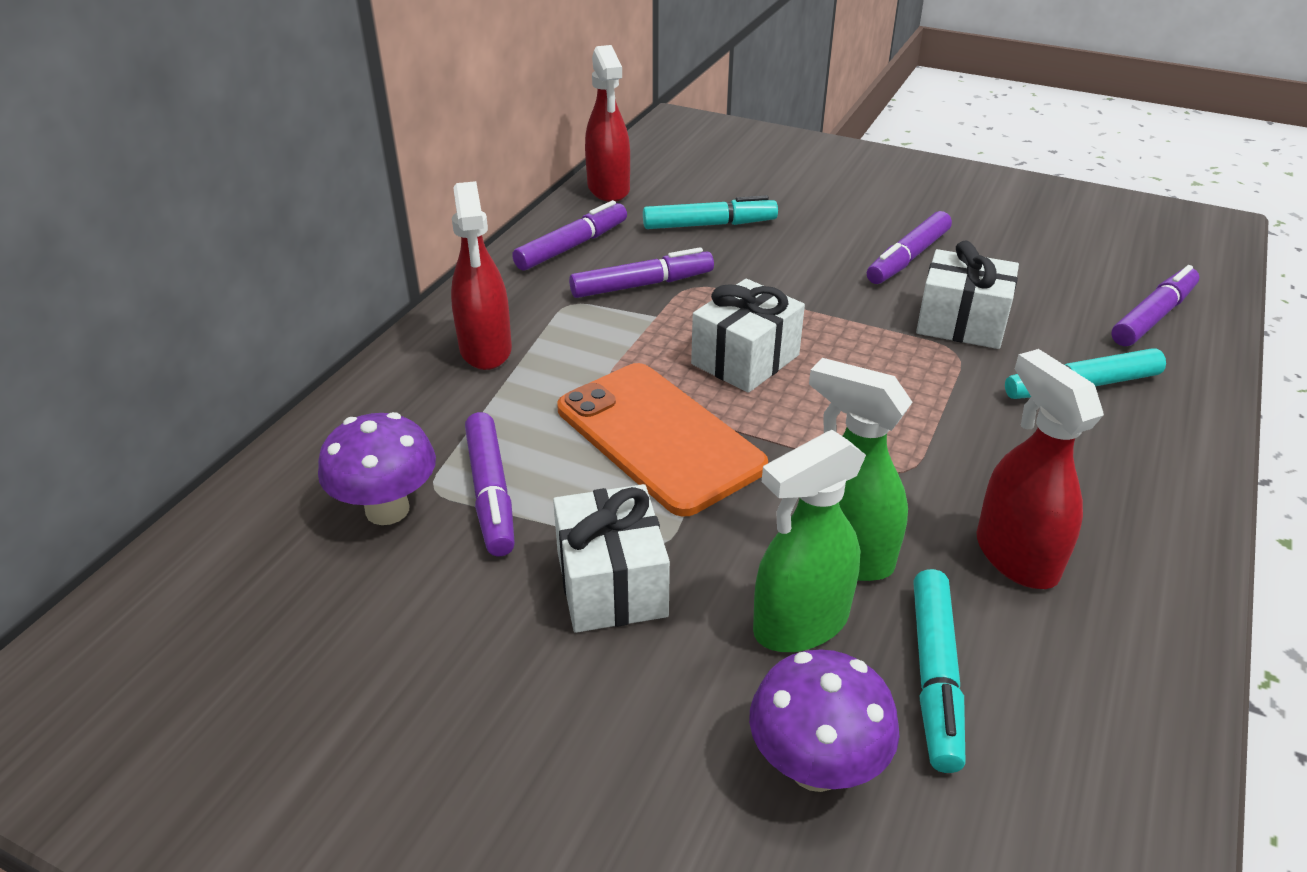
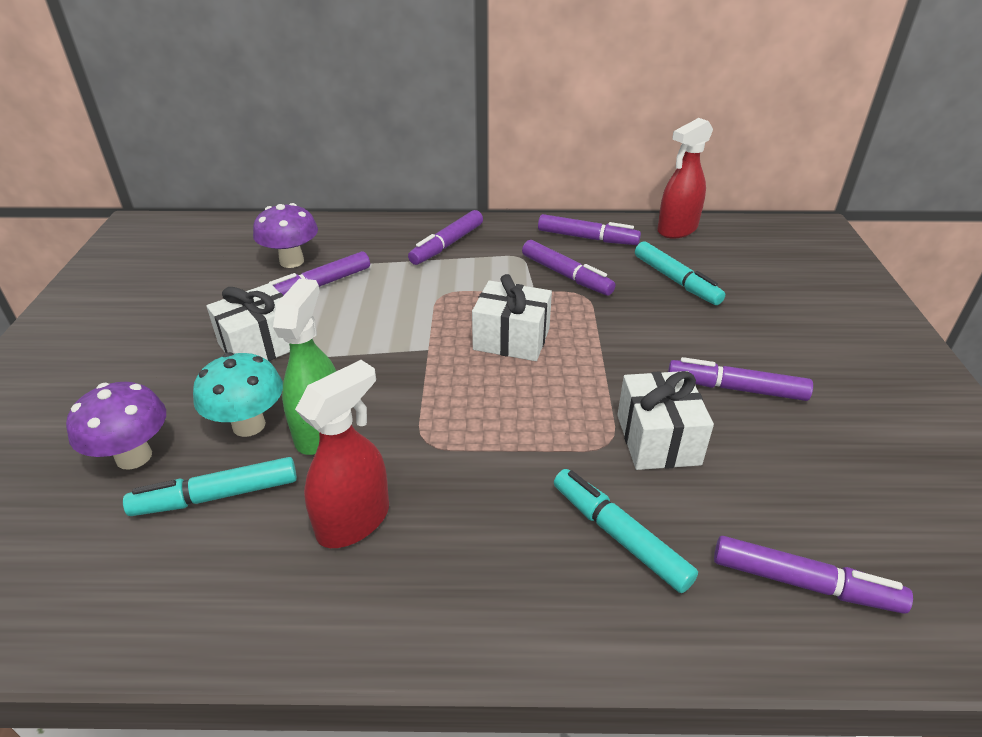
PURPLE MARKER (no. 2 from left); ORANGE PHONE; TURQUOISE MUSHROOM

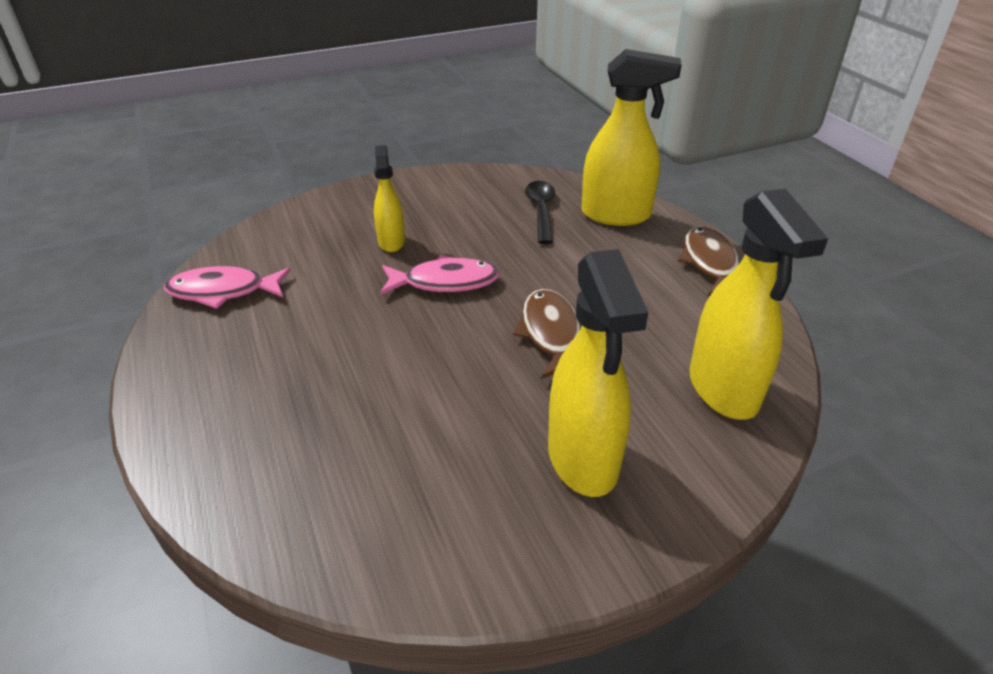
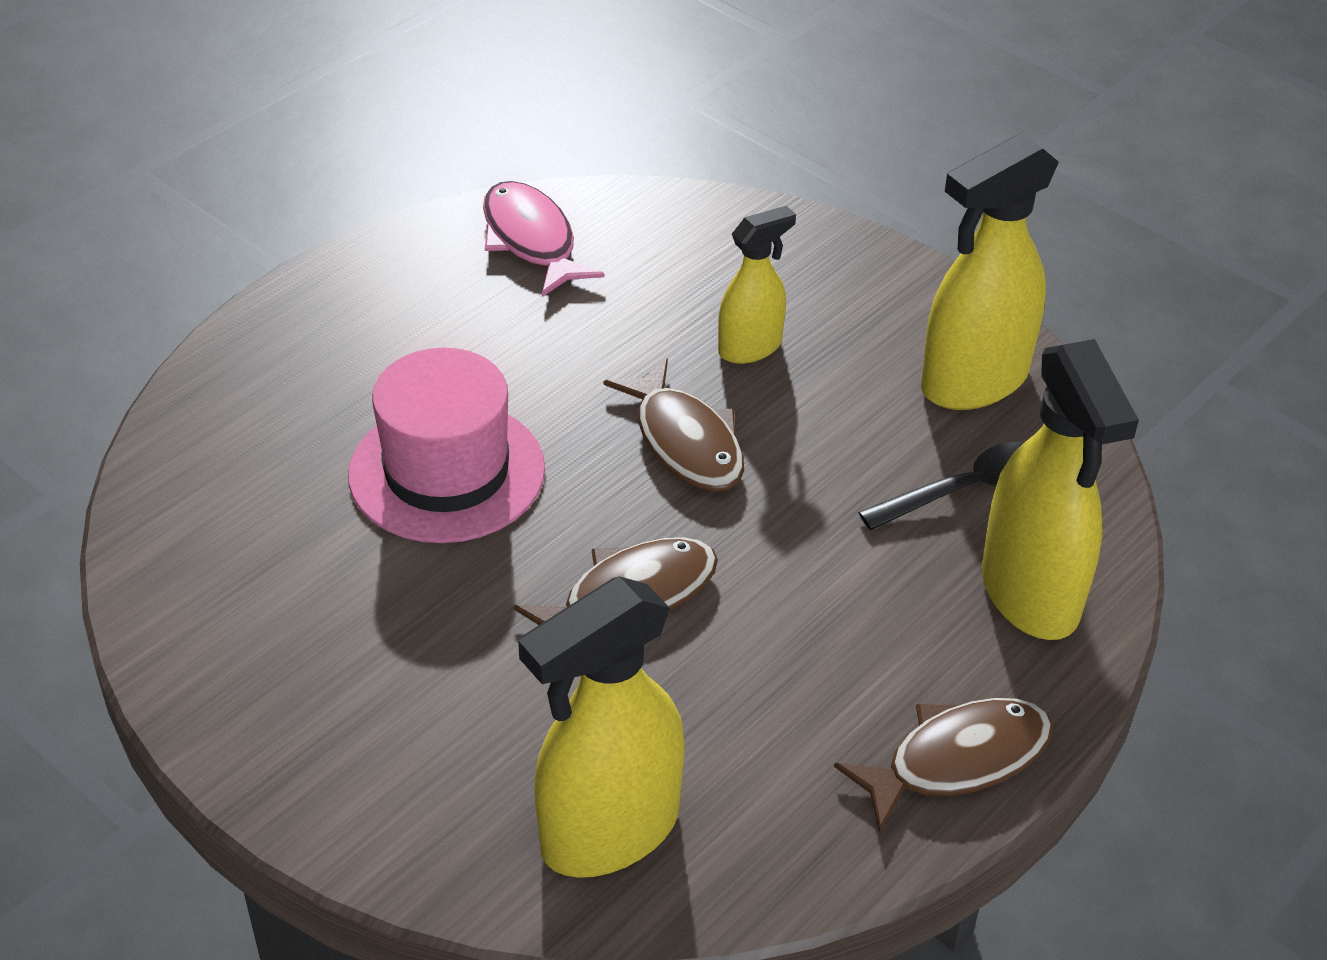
YELLOW SPRAY BOTTLE (no. 3 from left); BROWN FISH (no. 2 from left); PINK HAT

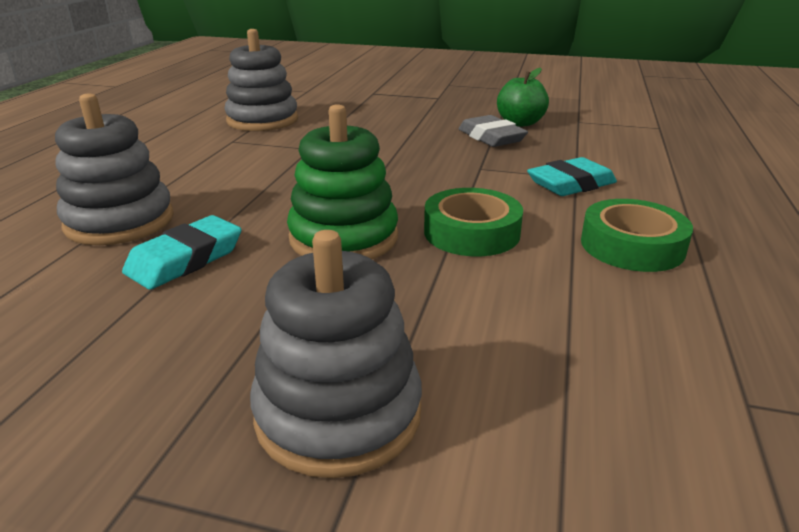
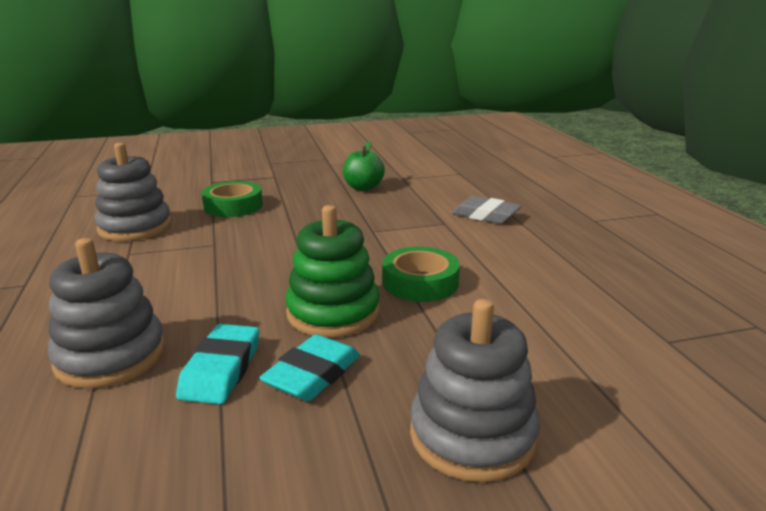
GREY ERASER; TURQUOISE ERASER (no. 2 from left); GREEN TAPE (no. 1 from left)

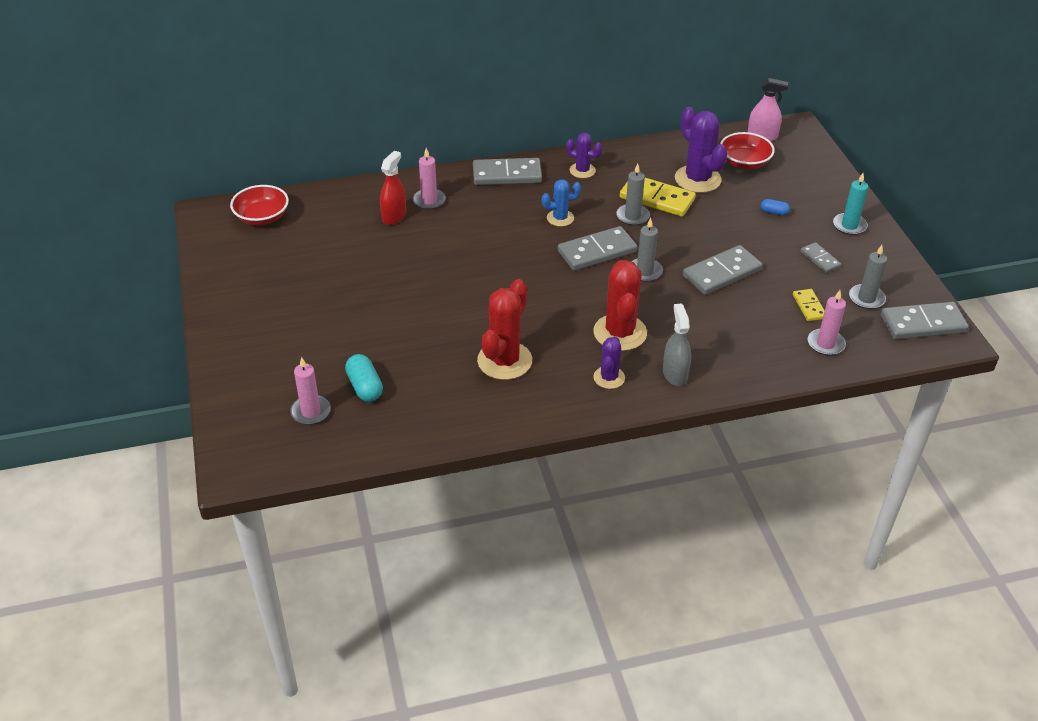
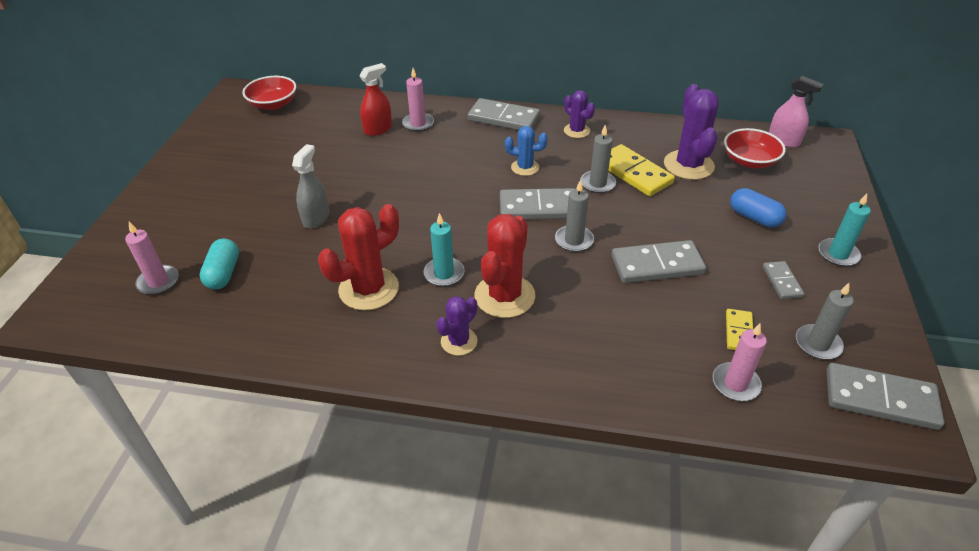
BLUE CAPSULE; GREY SPRAY BOTTLE; TURQUOISE CANDLE (no. 1 from left)

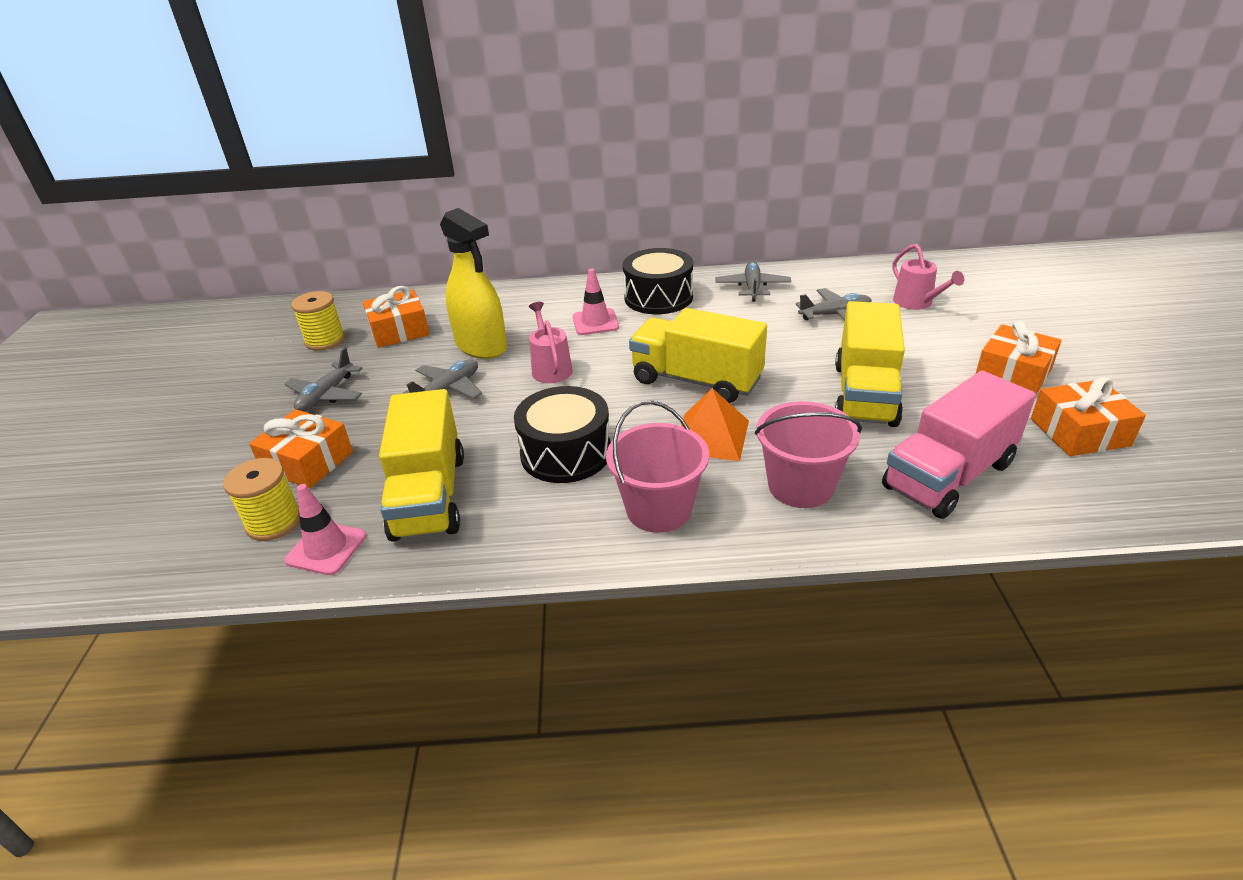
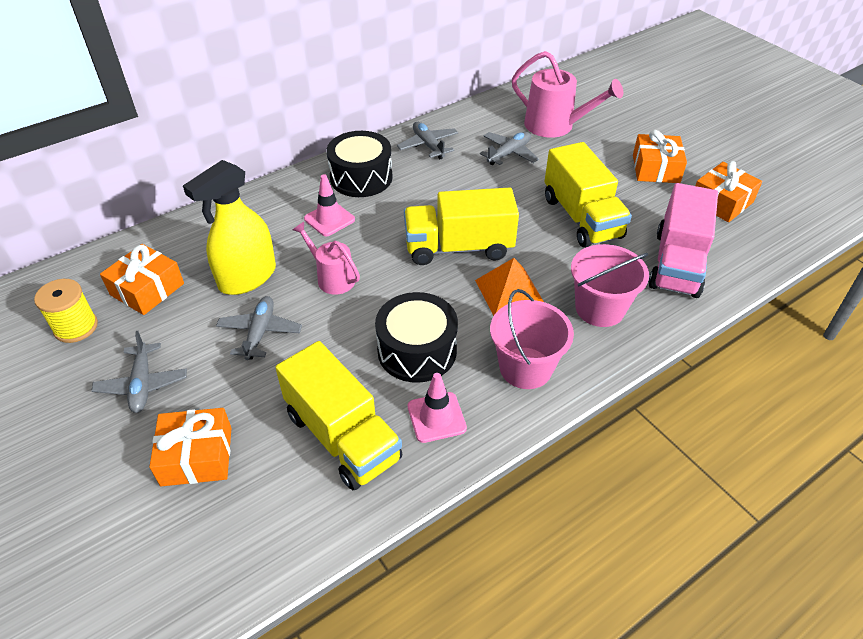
YELLOW SPRAY BOTTLE; PINK WATERING CAN (no. 2 from left); YELLOW SPOOL (no. 1 from left in the first image); PINK TRAFFIC CONE (no. 2 from left)

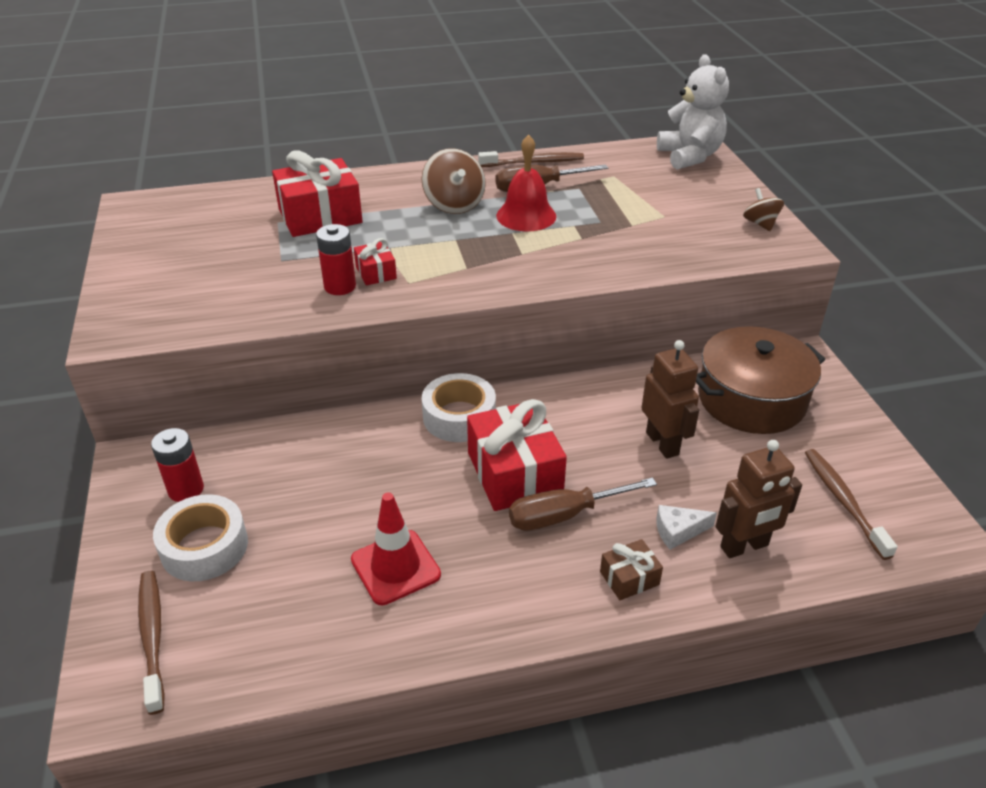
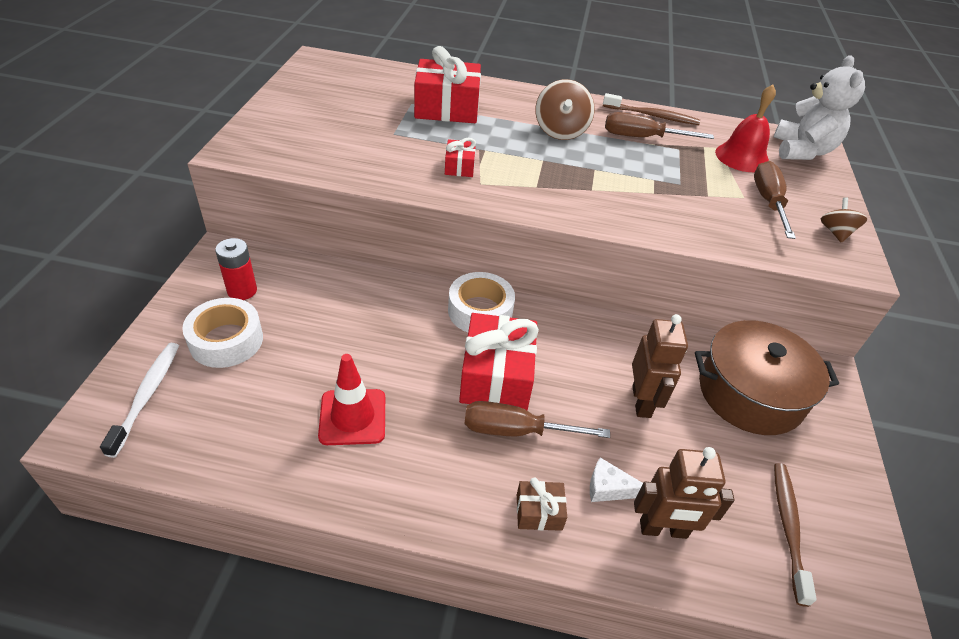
RED BELL; RED BATTERY (no. 2 from left in the first image); WHITE TOOTHBRUSH; BROWN SCREWDRIVER (no. 3 from left)

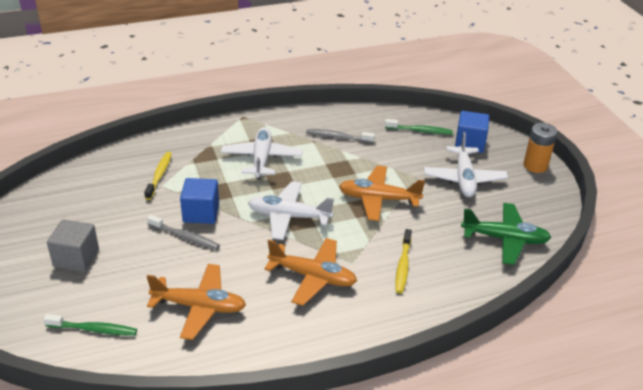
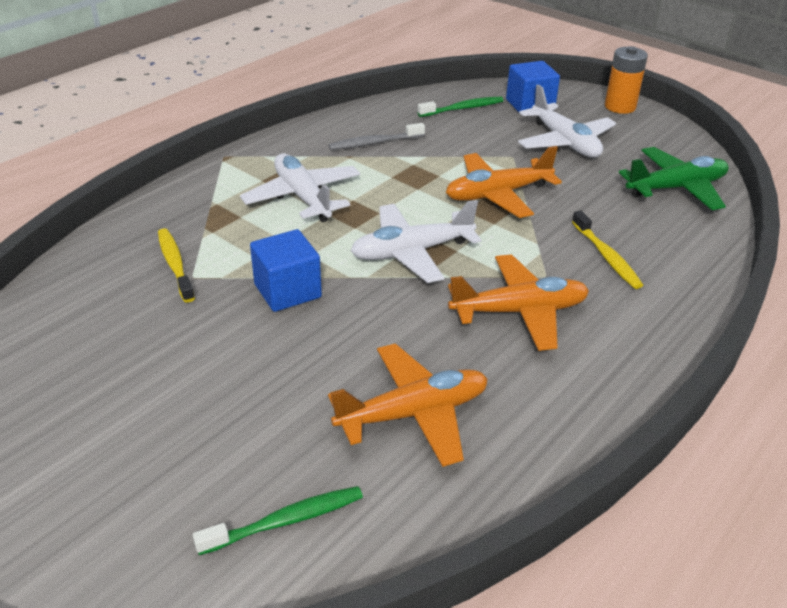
GREY TOOTHBRUSH (no. 1 from left in the first image); GREY CUBE

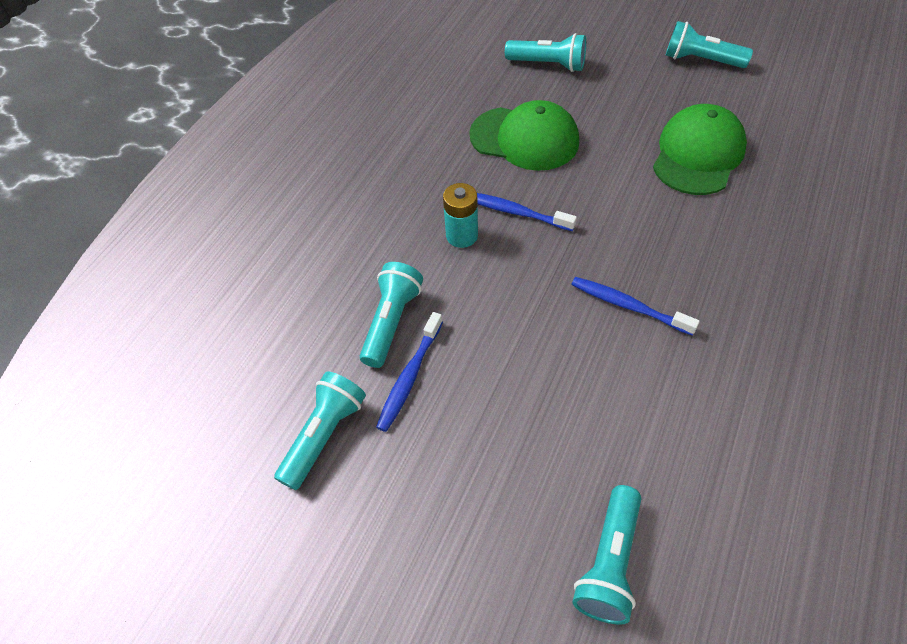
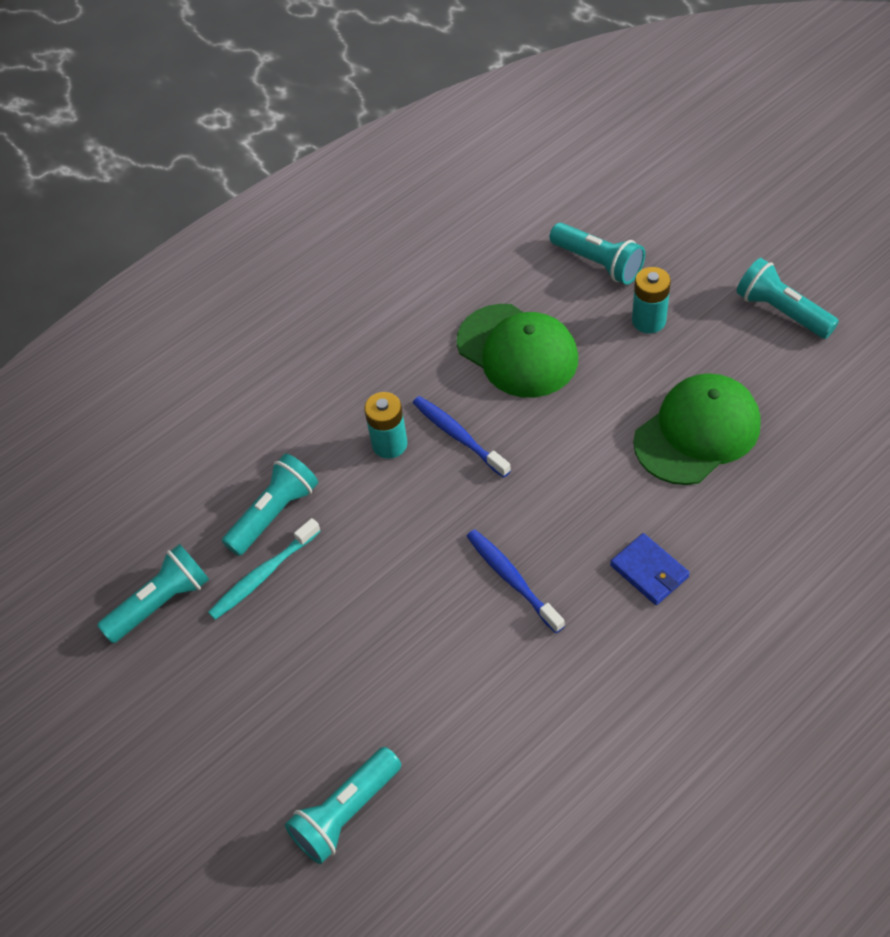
TURQUOISE TOOTHBRUSH; TURQUOISE BATTERY (no. 2 from left); BLUE WALLET

